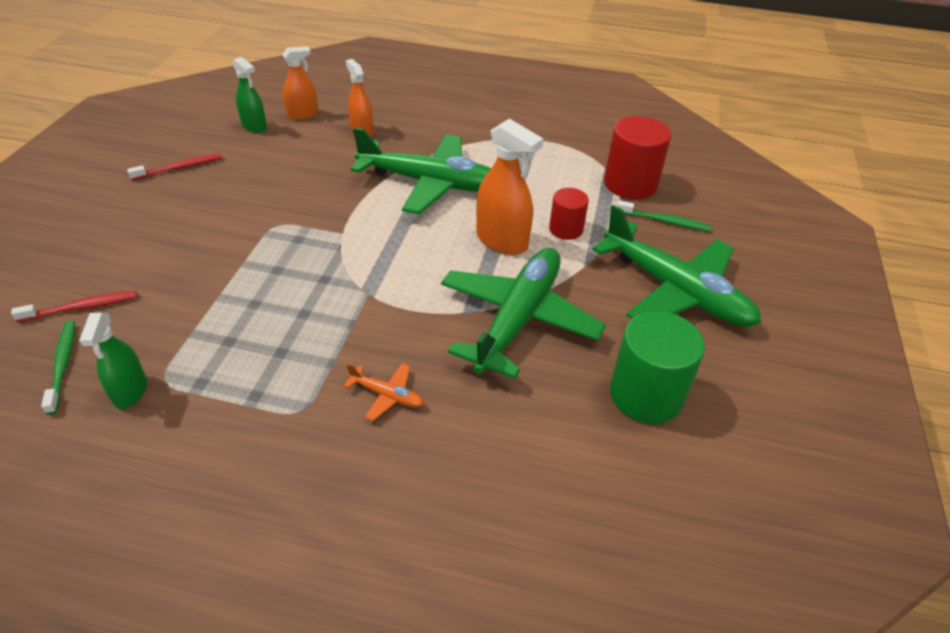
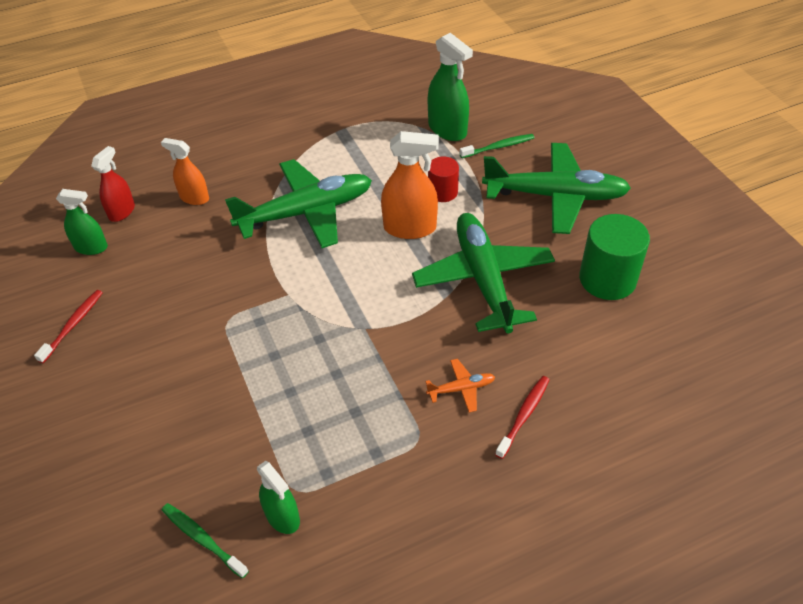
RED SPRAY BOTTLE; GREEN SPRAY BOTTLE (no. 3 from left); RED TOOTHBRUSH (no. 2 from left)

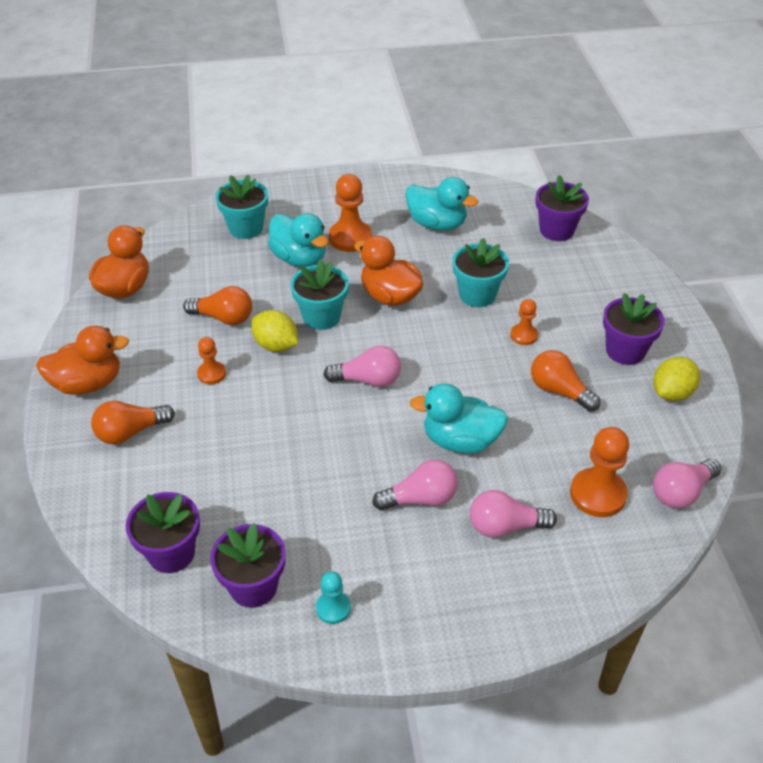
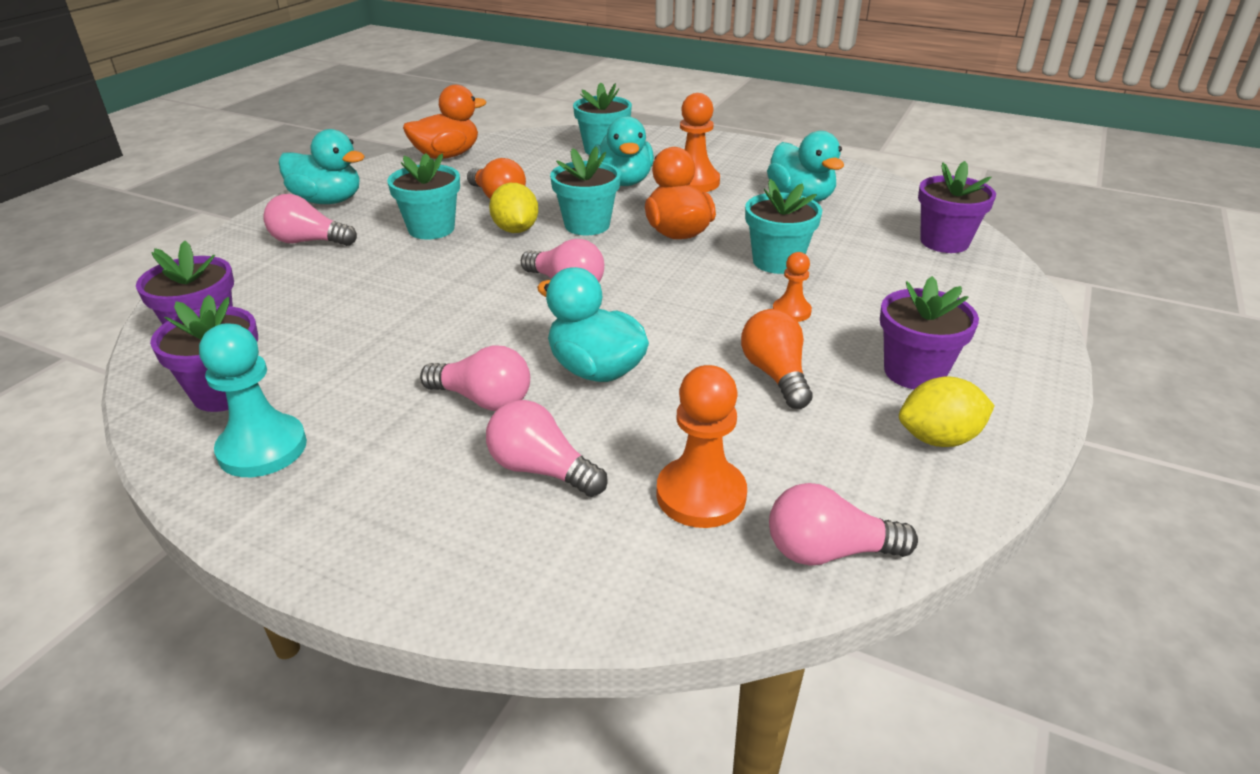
TURQUOISE DUCK (no. 1 from left); TURQUOISE FLOWER POT (no. 1 from left); PINK LIGHT BULB (no. 1 from left); TURQUOISE PAWN

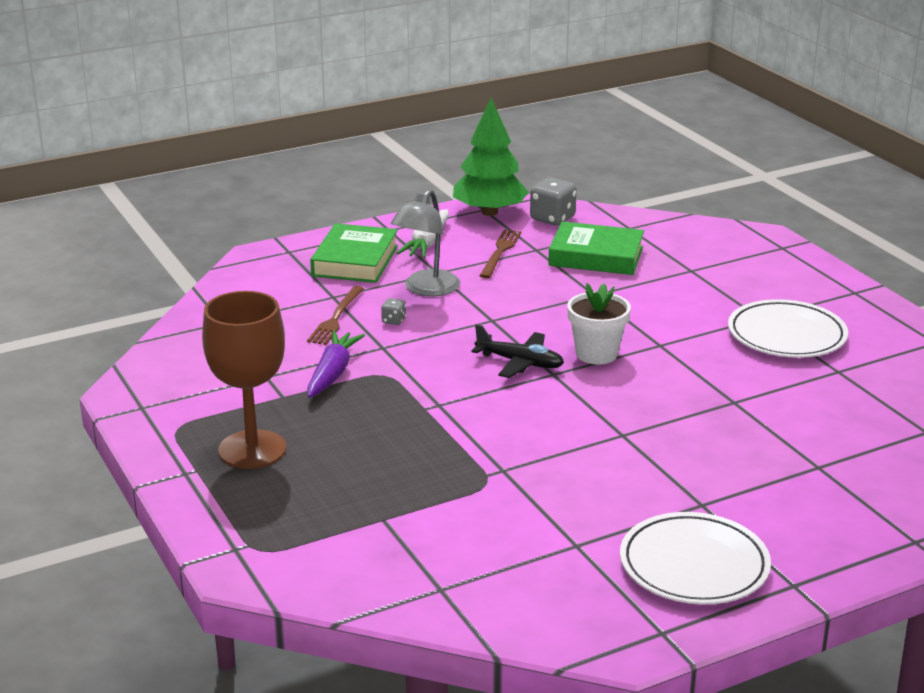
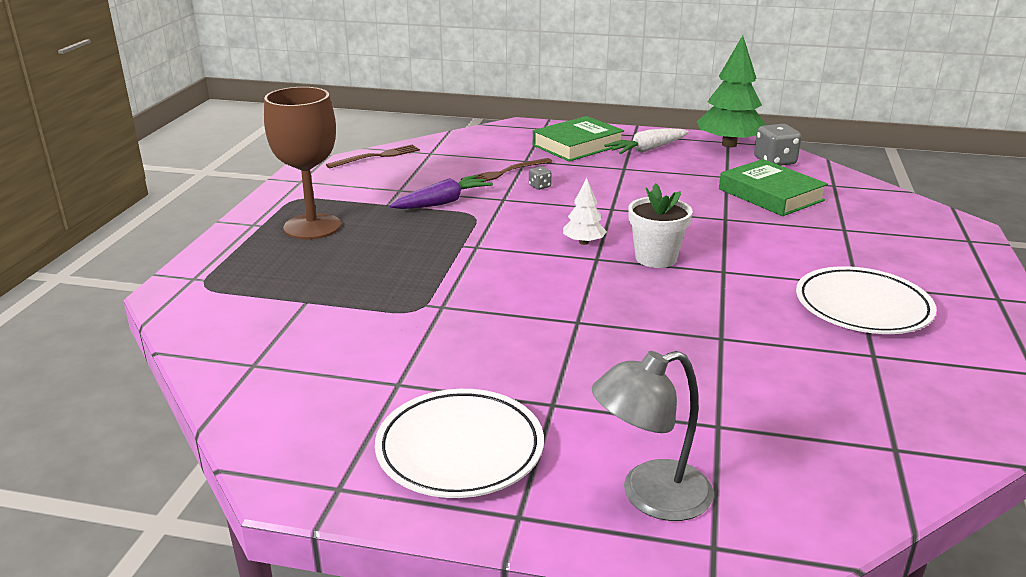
GREY LAMP; BROWN FORK (no. 1 from left); WHITE TREE

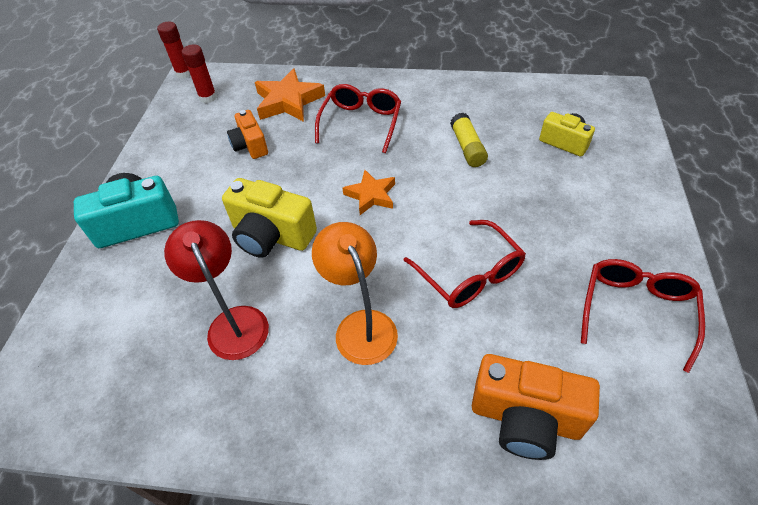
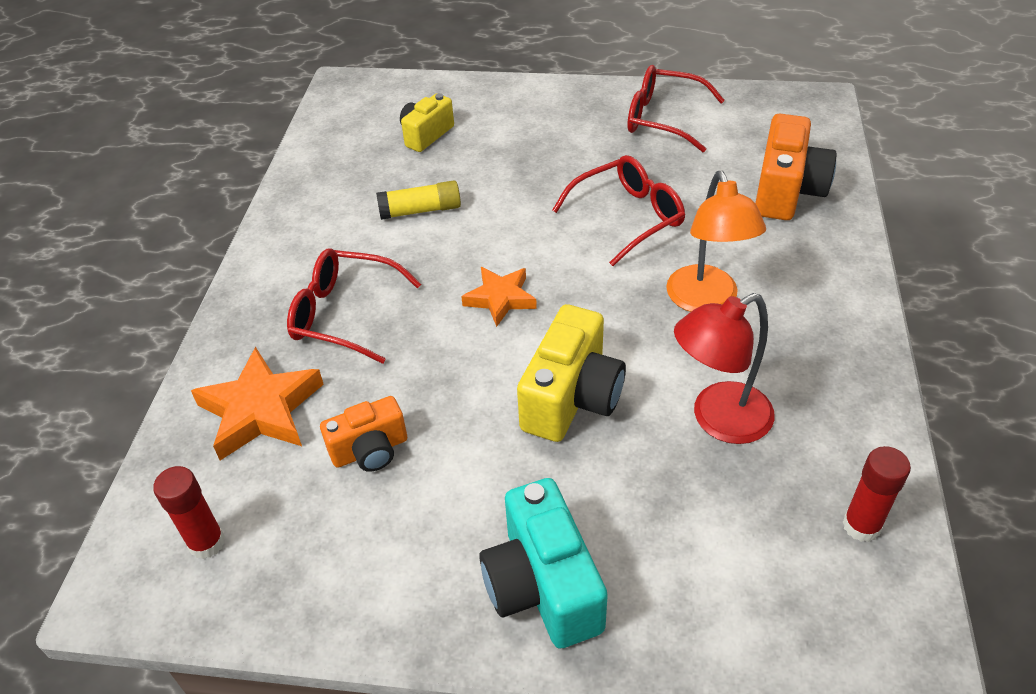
RED GLUE STICK (no. 2 from left); ORANGE LAMP

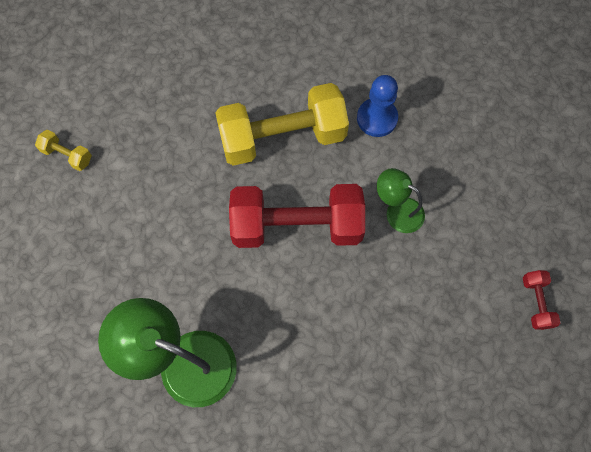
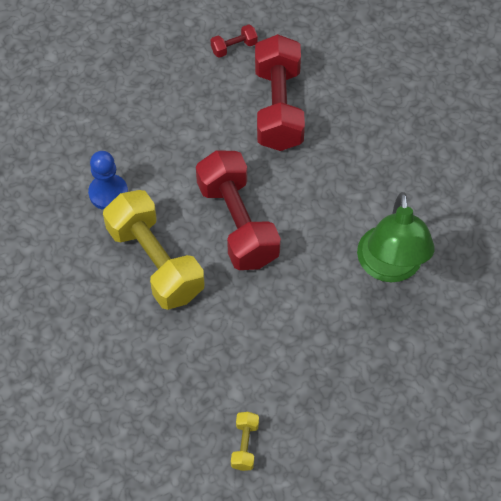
GREEN LAMP (no. 2 from left in the first image); RED DUMBBELL (no. 3 from left)

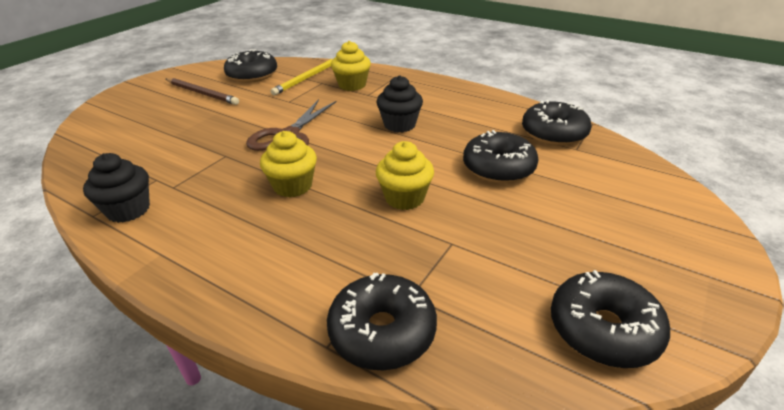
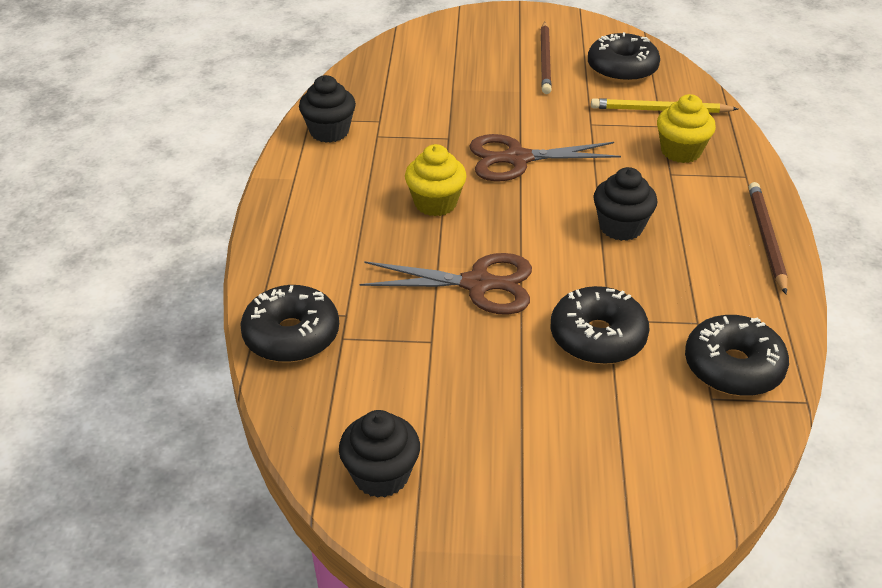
BROWN SCISSORS (no. 1 from left); BLACK CUPCAKE (no. 2 from left); BROWN PENCIL (no. 2 from left)

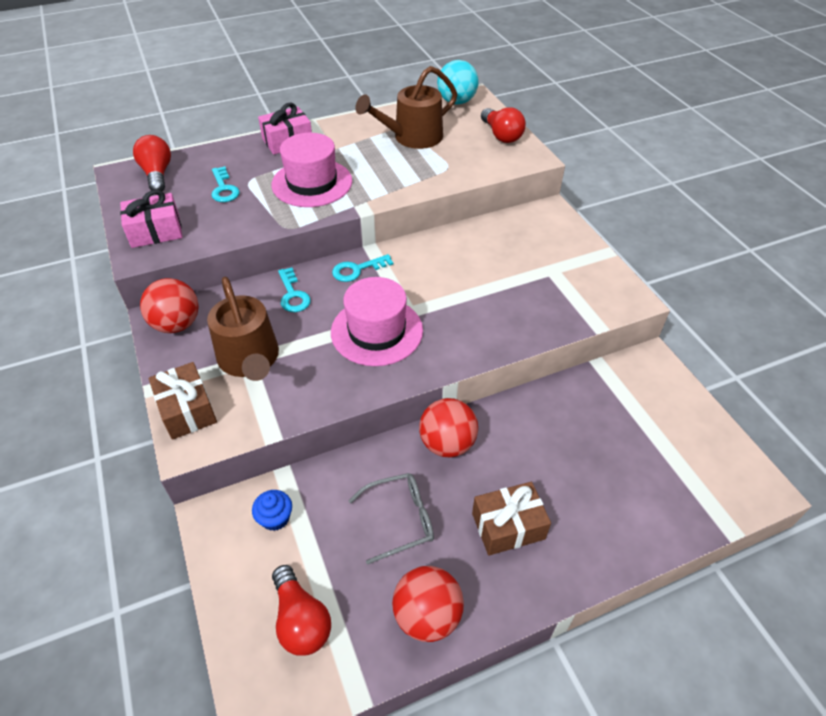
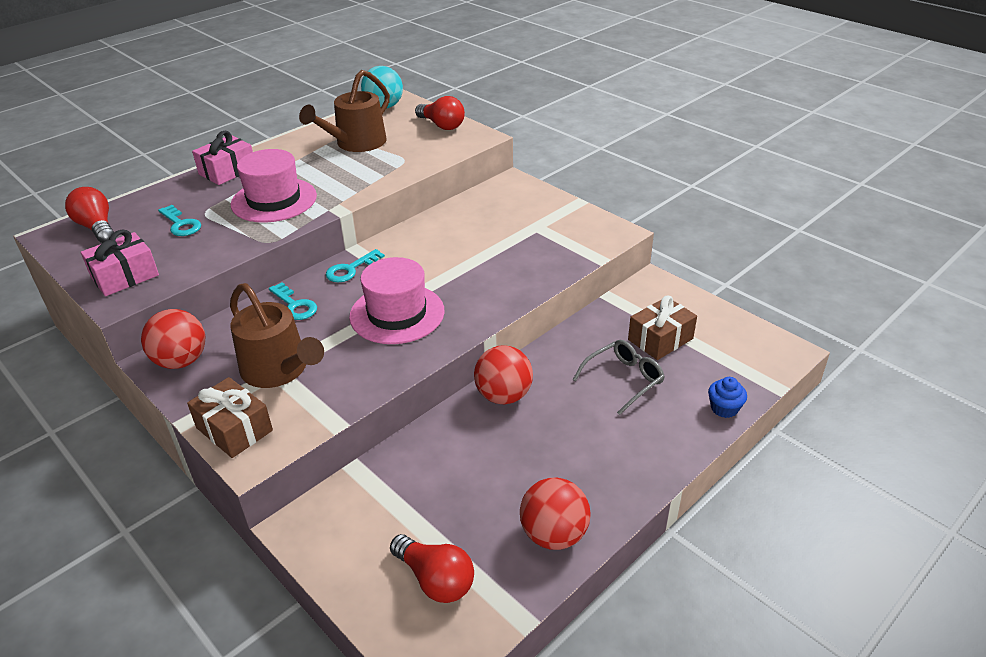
GREY GLASSES; BROWN GIFT (no. 2 from left); BLUE CUPCAKE

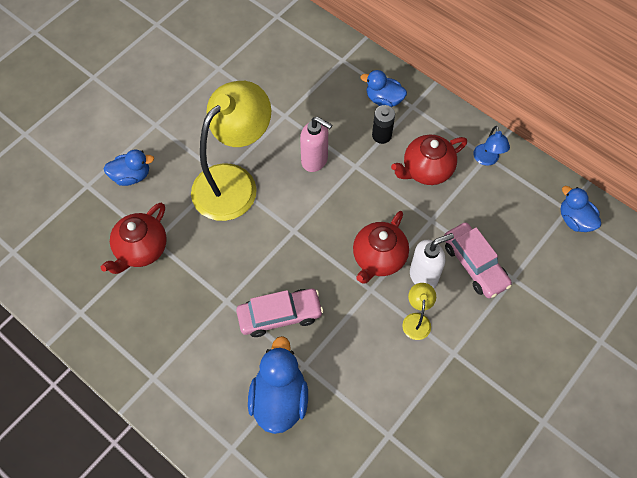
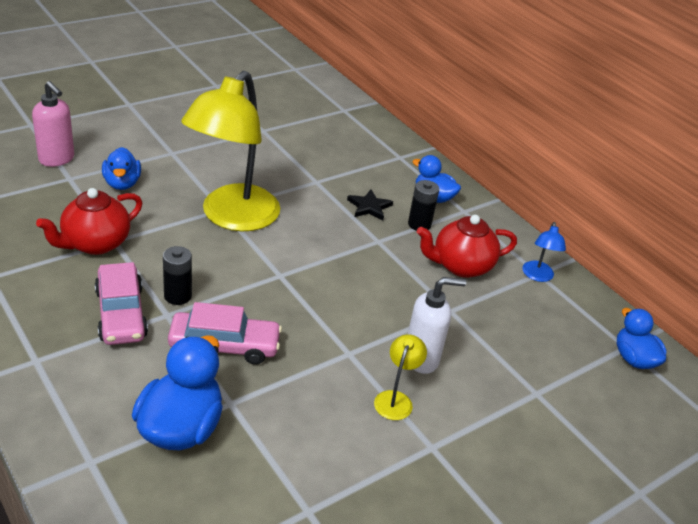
YELLOW LAMP (no. 1 from left); PINK SOAP DISPENSER; BLUE DUCK (no. 1 from left); RED TEAPOT (no. 2 from left in the first image); PINK CAR (no. 1 from left); BLACK STAR; BLACK BATTERY (no. 1 from left)

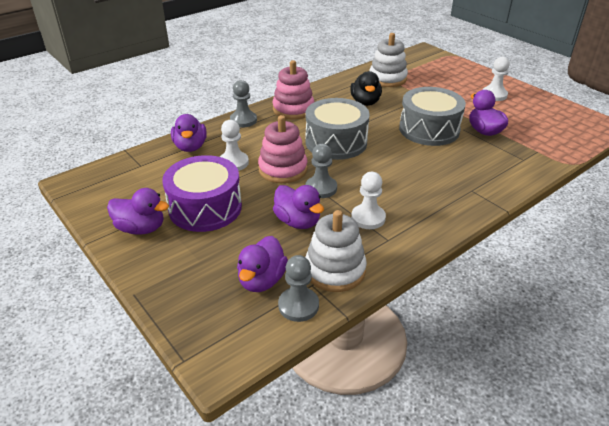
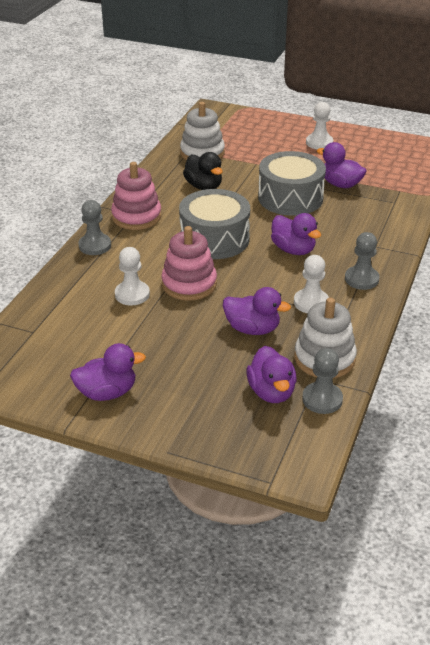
PURPLE DUCK (no. 4 from left); GREY PAWN (no. 3 from left); PURPLE DRUM

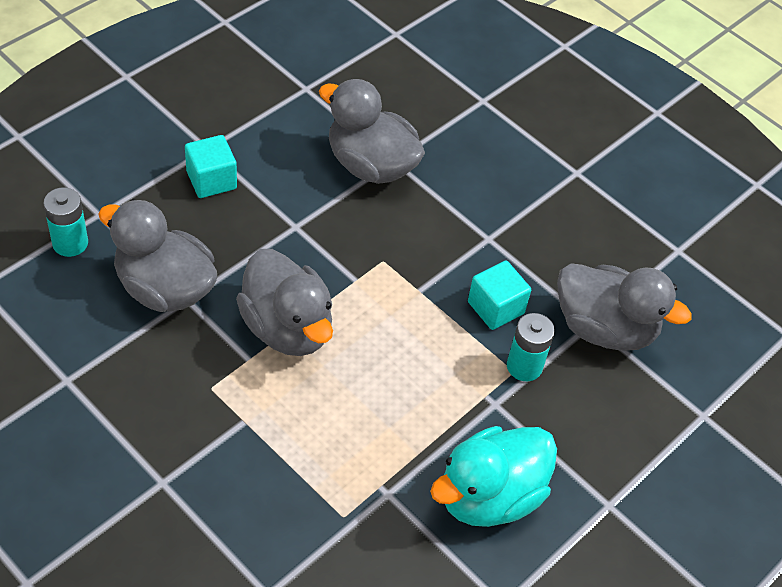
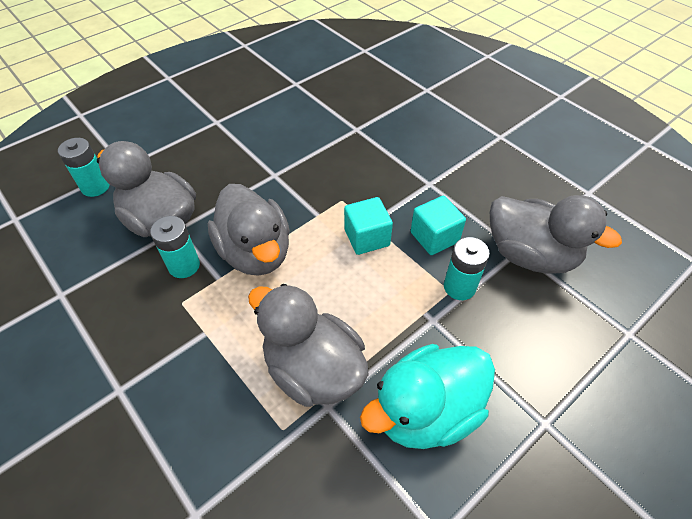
GREY DUCK (no. 3 from left); TURQUOISE CUBE (no. 1 from left); TURQUOISE BATTERY (no. 2 from left)

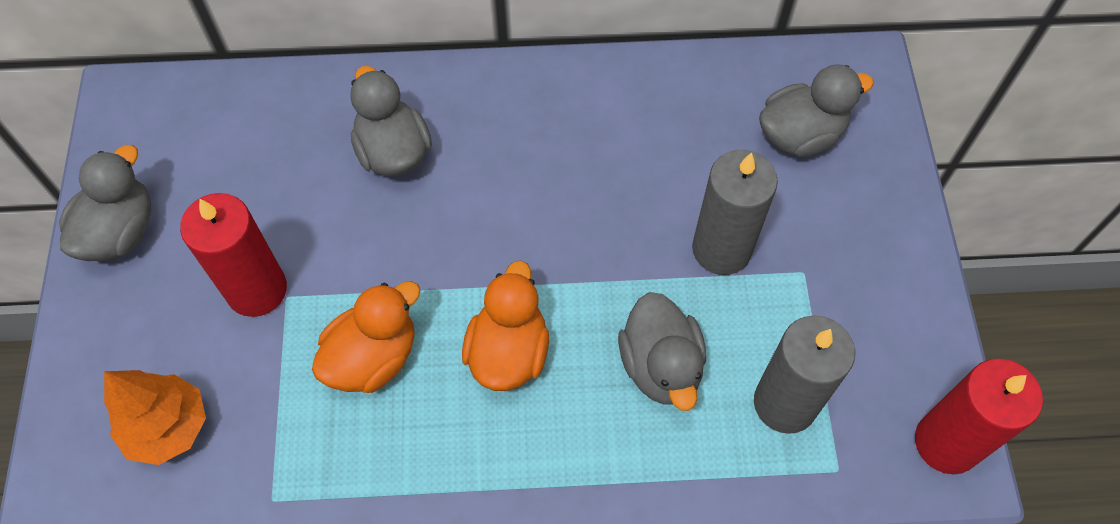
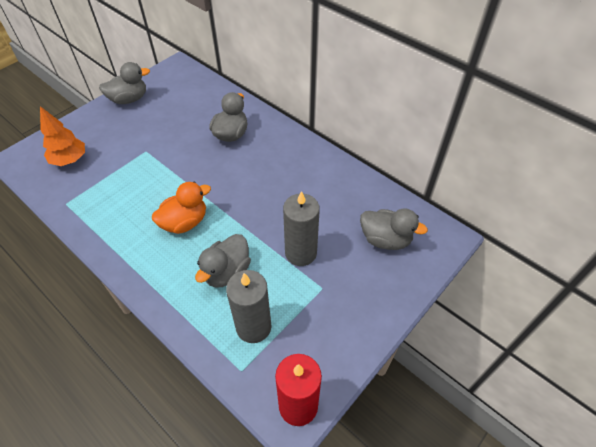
RED CANDLE (no. 1 from left in the first image); ORANGE DUCK (no. 1 from left in the first image)

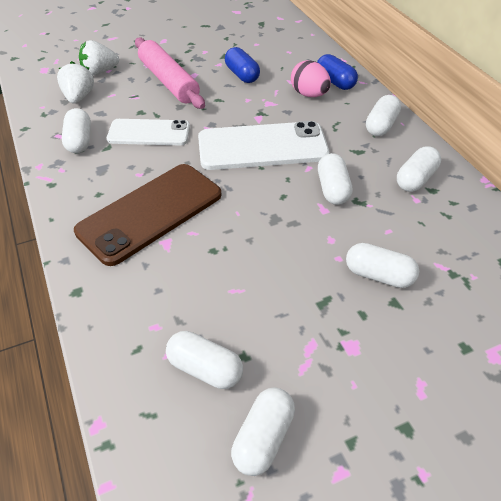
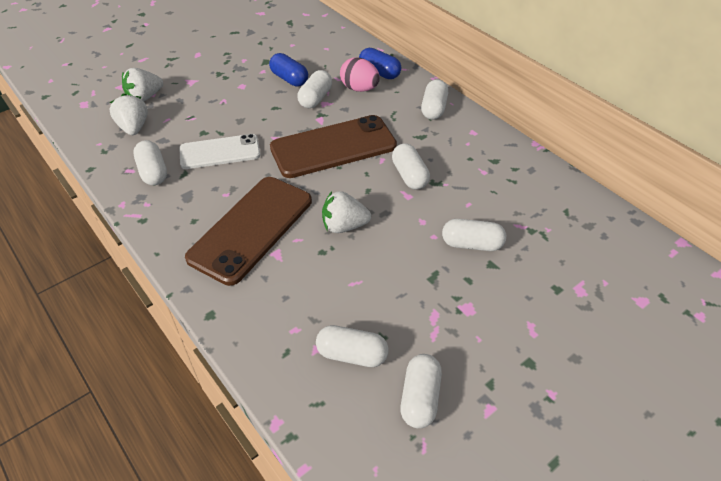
PINK ROLLING PIN; BROWN PHONE (no. 2 from left); WHITE CAPSULE (no. 2 from left); WHITE STRAWBERRY (no. 3 from left)

